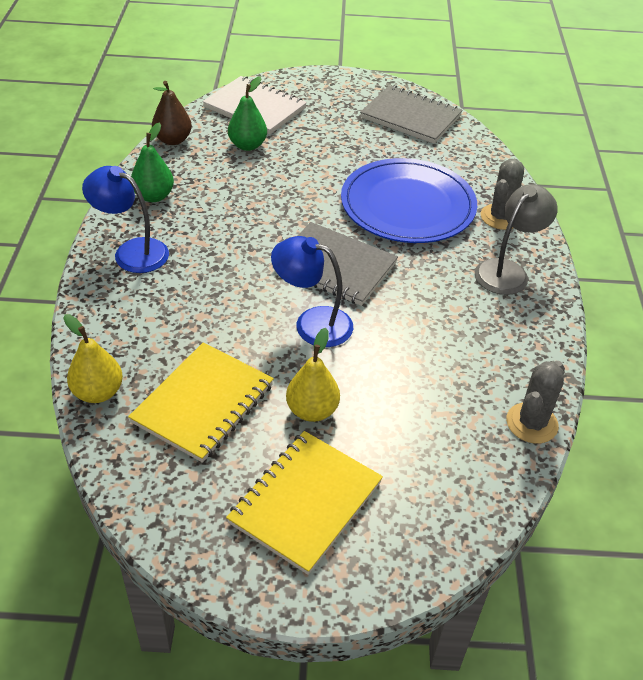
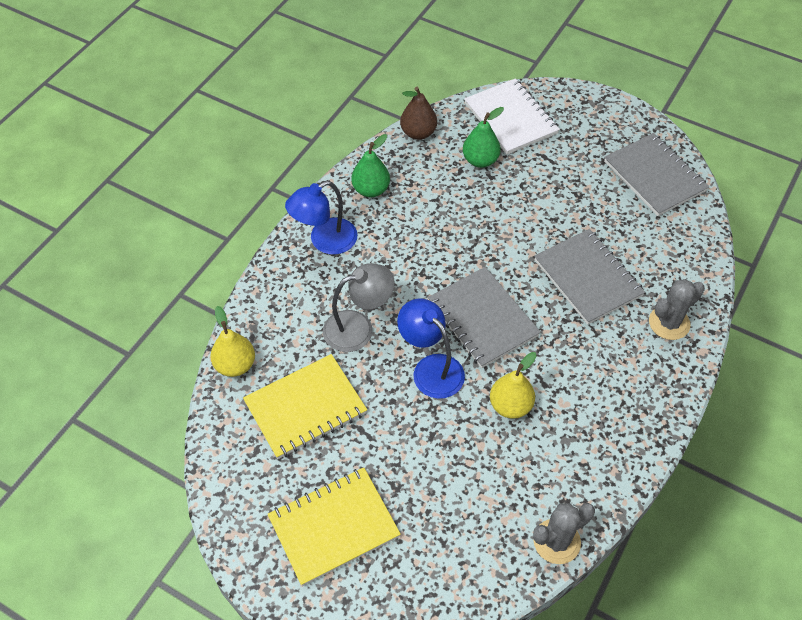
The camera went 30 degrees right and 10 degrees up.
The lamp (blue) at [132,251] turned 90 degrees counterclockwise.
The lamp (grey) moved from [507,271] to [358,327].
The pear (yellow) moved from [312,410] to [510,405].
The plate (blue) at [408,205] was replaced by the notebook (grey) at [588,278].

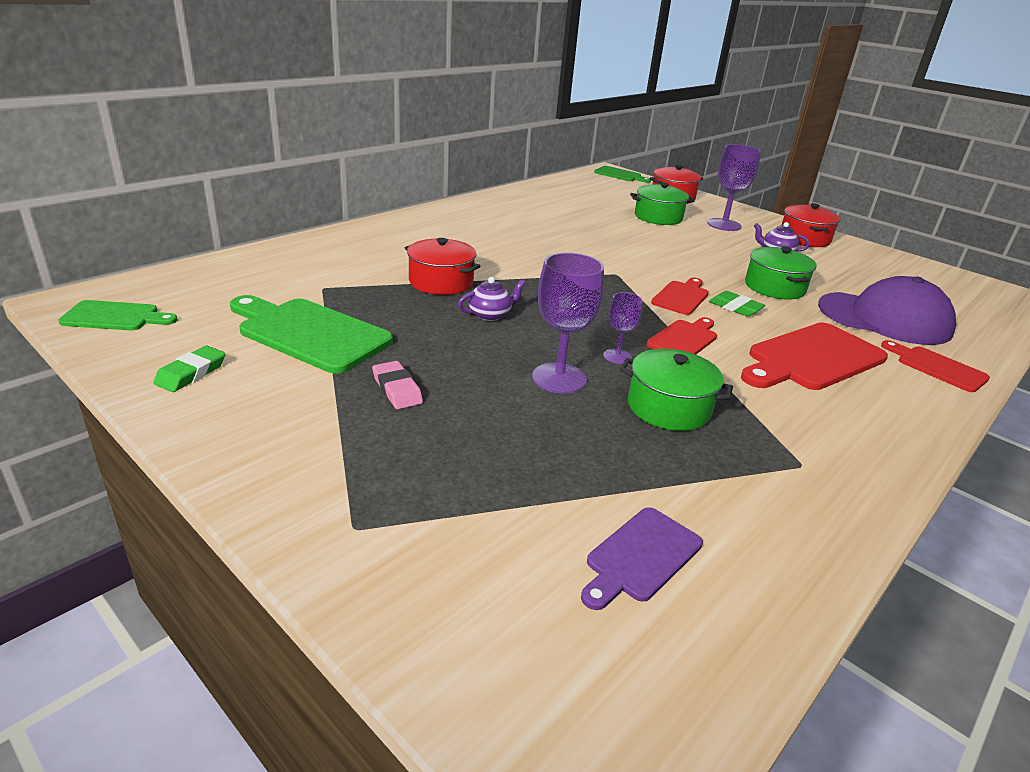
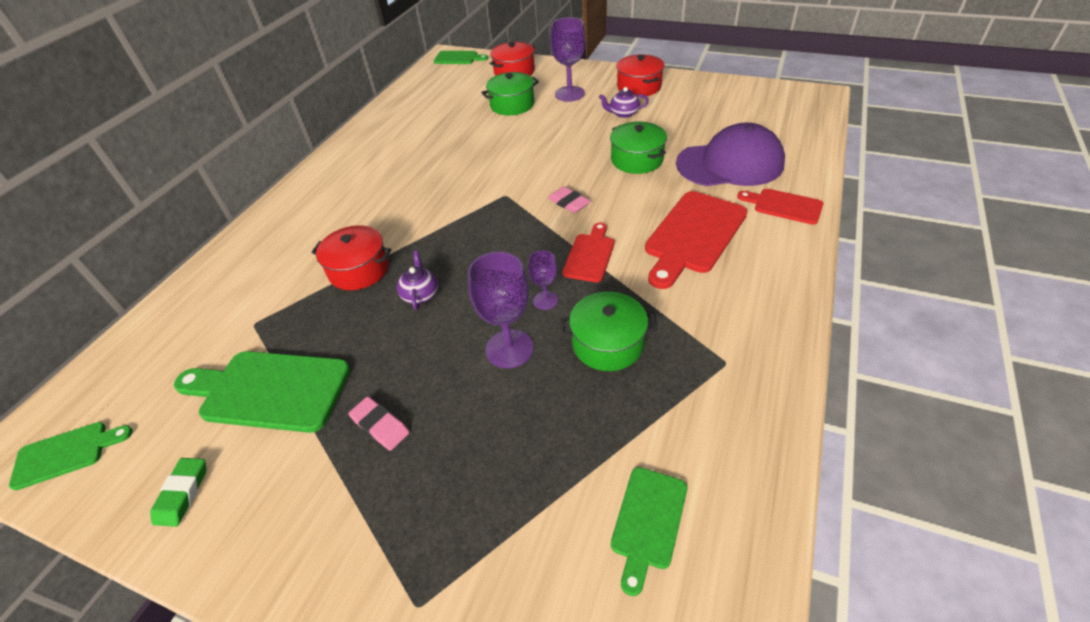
The camera went 15 degrees left and 15 degrees up.
The teapot (purple) at [490,315] turned 45 degrees counterclockwise.
The cutting board (red) at [681,297] was replaced by the eraser (pink) at [569,203].
The cutting board (purple) at [641,557] became the cutting board (green) at [648,522].
The eraser (green) at [735,307] disappeared.

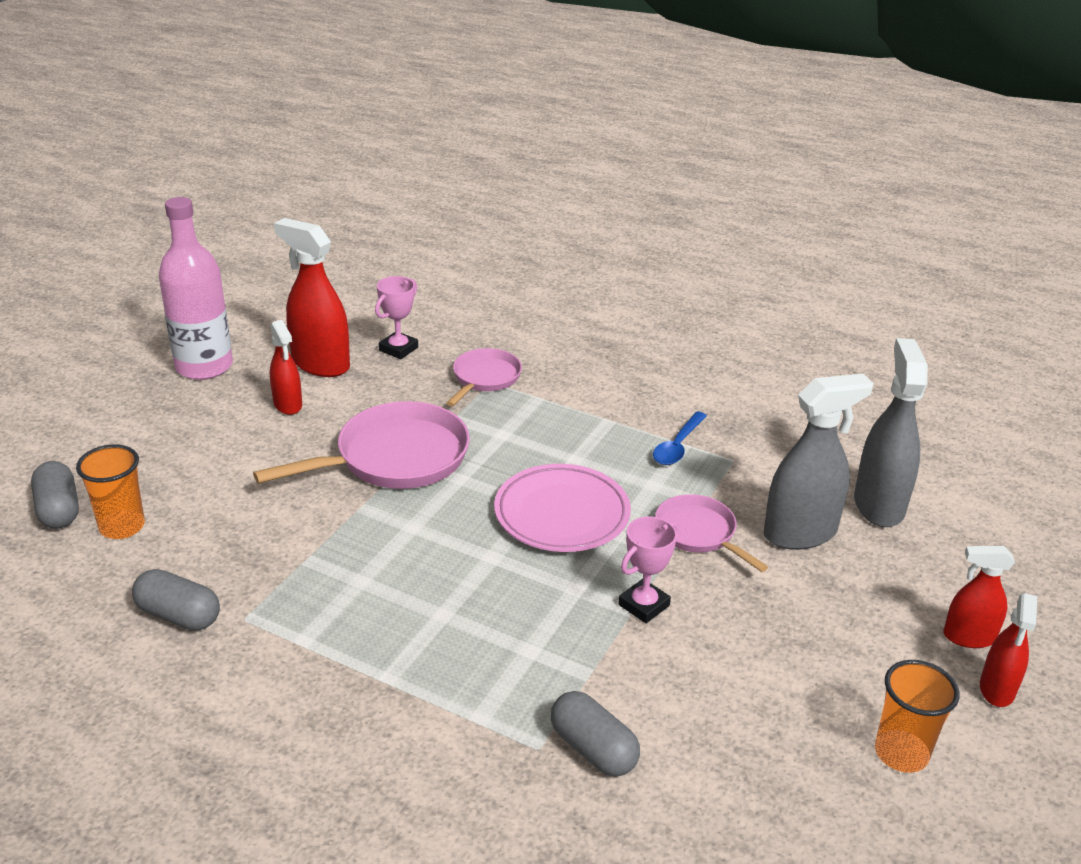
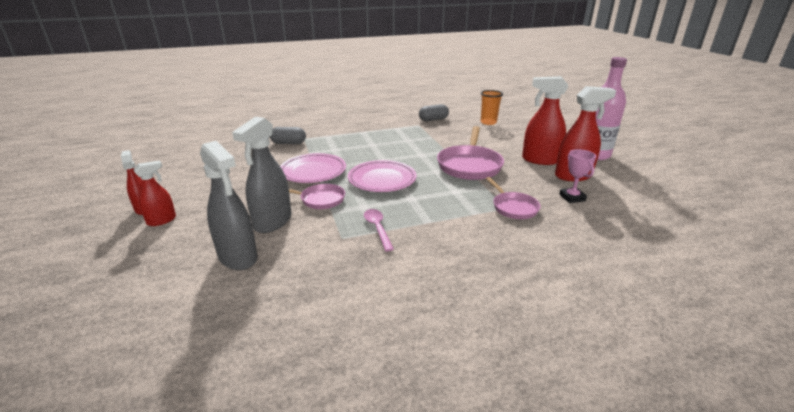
The camera went 135 degrees right and 5 degrees down.
The trophy (pink) at [644,605] was replaced by the plate (pink) at [313,172].
The spoon (blue) at [678,446] became the spoon (pink) at [377,228].
The spray bottle (red) at [288,405] changed to 1.70 times the size.
The capsule (grey) at [59,509] disappeared.
The cup (orange) at [901,753] disappeared.

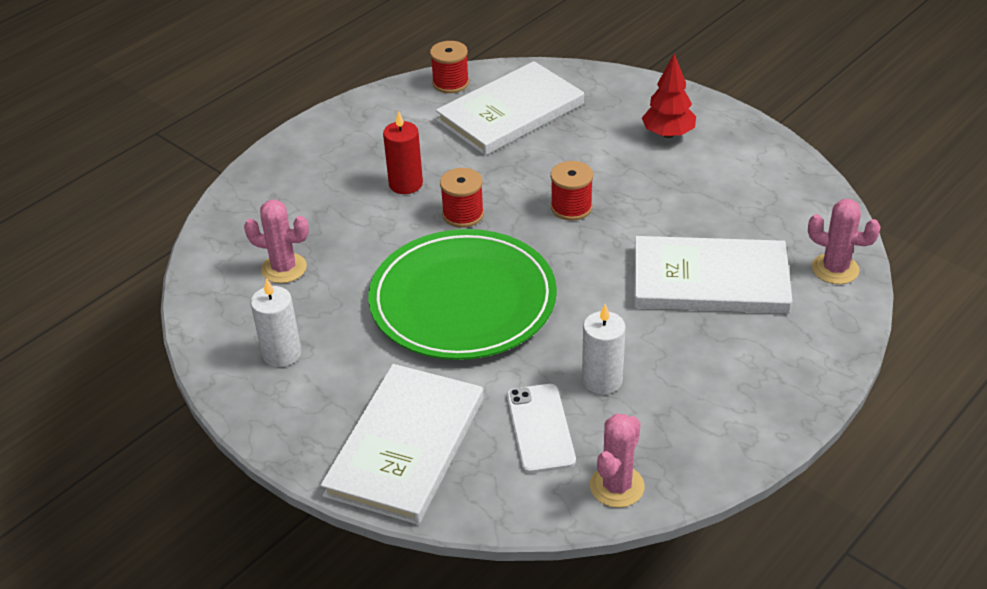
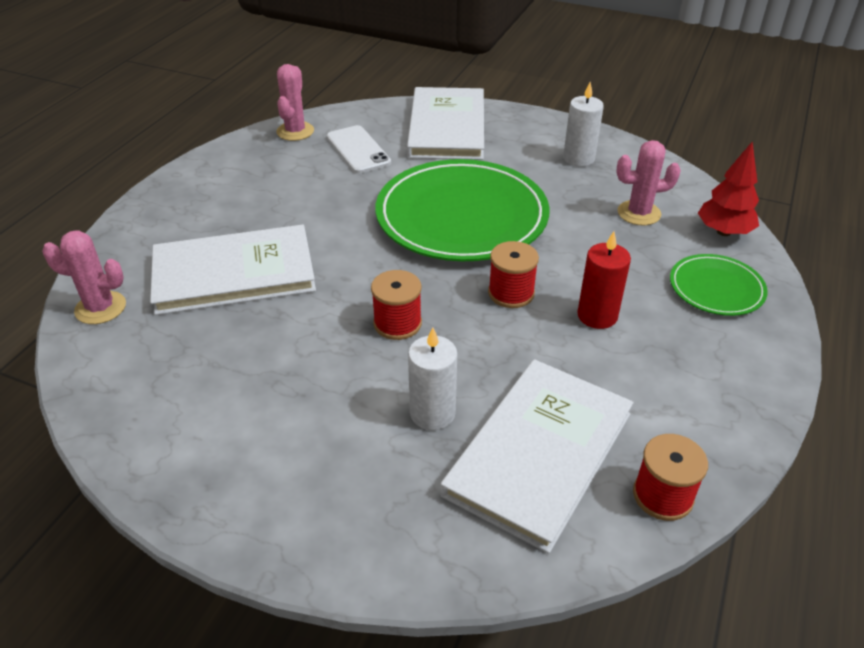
The camera went 160 degrees right and 0 degrees up.
The candle (white) moved from [602,380] to [432,413].
The plate (green) at [716,288] appeared.
The tree (red) moved from [668,134] to [723,232].

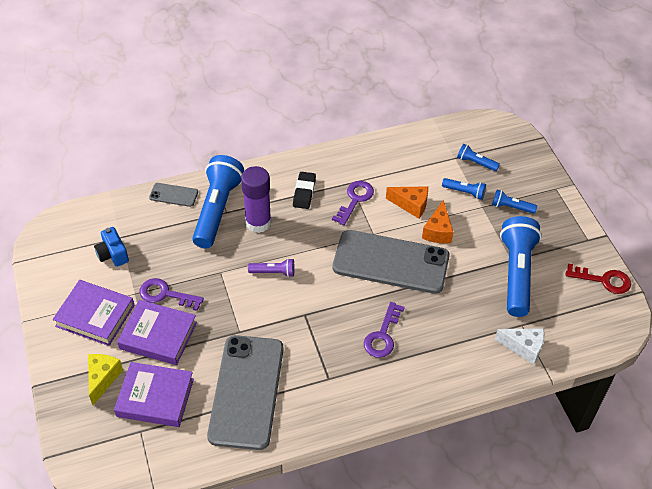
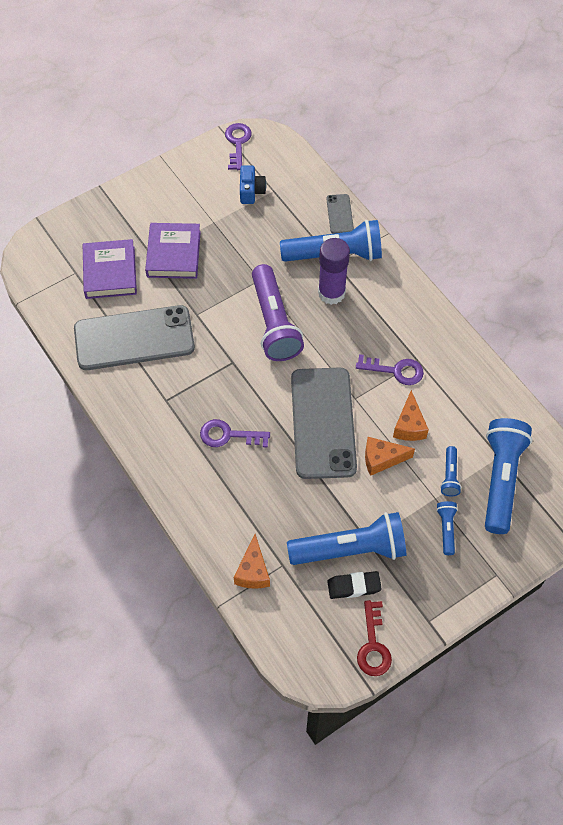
The camera went 75 degrees right and 10 degrees up.
The key (purple) moved from [165,294] to [237,143].
The cheese (white) at [523,348] became the cheese (orange) at [253,571].
The camera (blue) at [112,254] turned 135 degrees clockwise.
The flashlight (purple) at [273,272] changed to 2.19 times the size.
The eraser (black) moved from [304,192] to [354,586].
The flashlight (blue) at [476,163] changed to 2.19 times the size.
The book (purple) at [95,315] disappeared.
The cheese (yellow) at [102,379] disappeared.

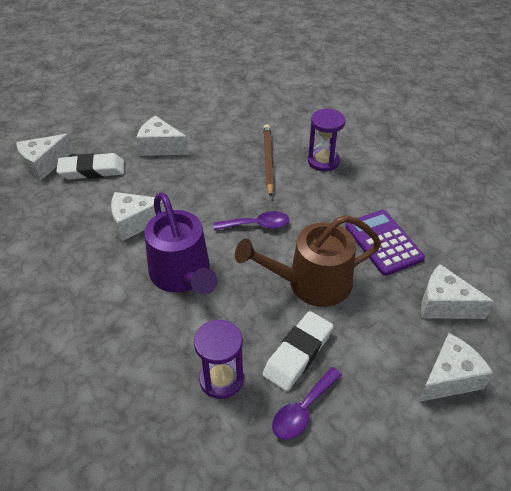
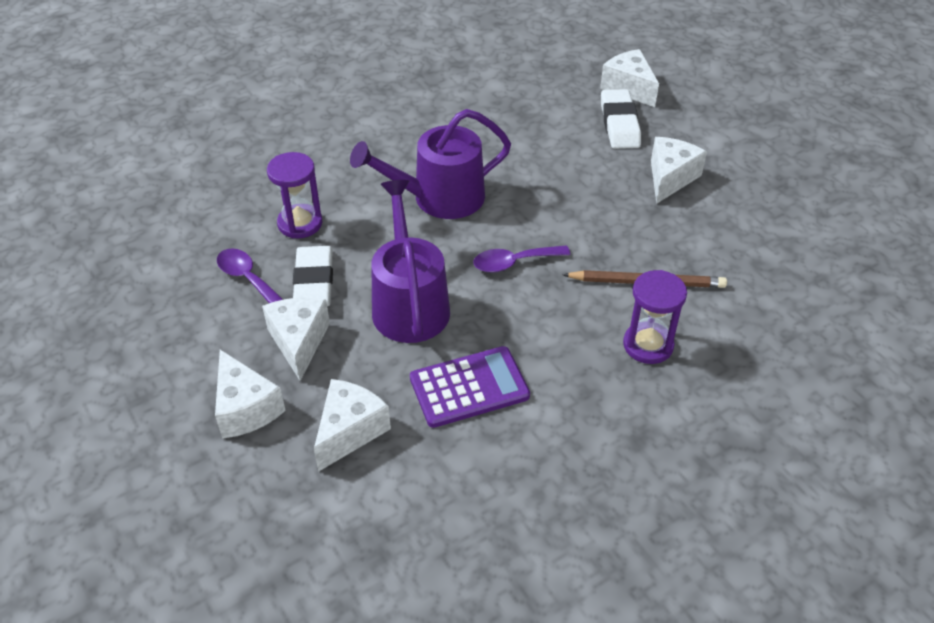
The camera went 95 degrees right and 0 degrees up.
The cheese (white) moved from [135,223] to [299,342].
The eraser (white) at [298,353] turned 45 degrees clockwise.
The watering can (brown) at [312,283] became the watering can (purple) at [409,304].
The spoon (purple) at [257,225] turned 75 degrees clockwise.

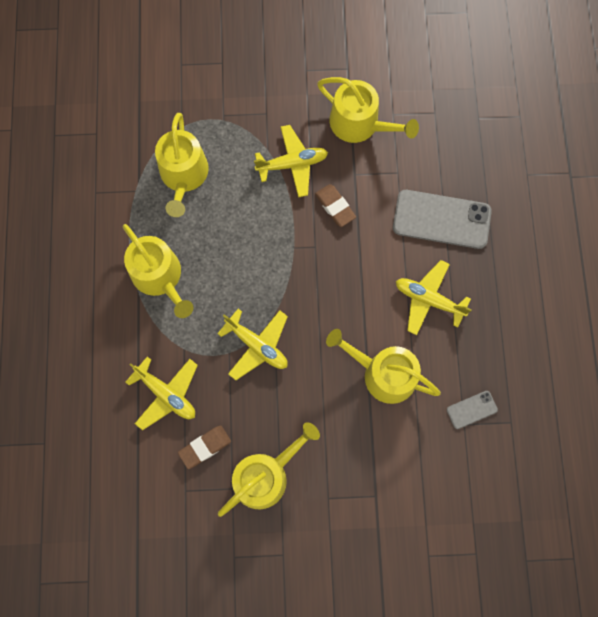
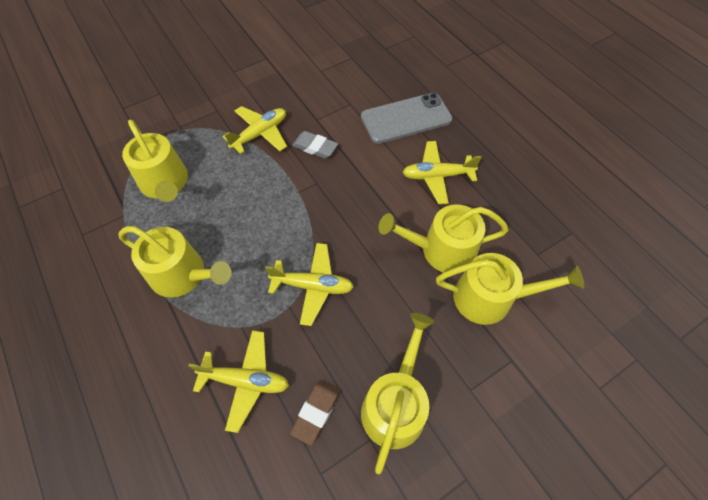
The camera went 30 degrees left and 15 degrees down.
The eraser (brown) at [335,207] became the eraser (grey) at [315,147].
The watering can (yellow) moved from [359,124] to [490,298].
The phone (grey) at [471,409] disappeared.

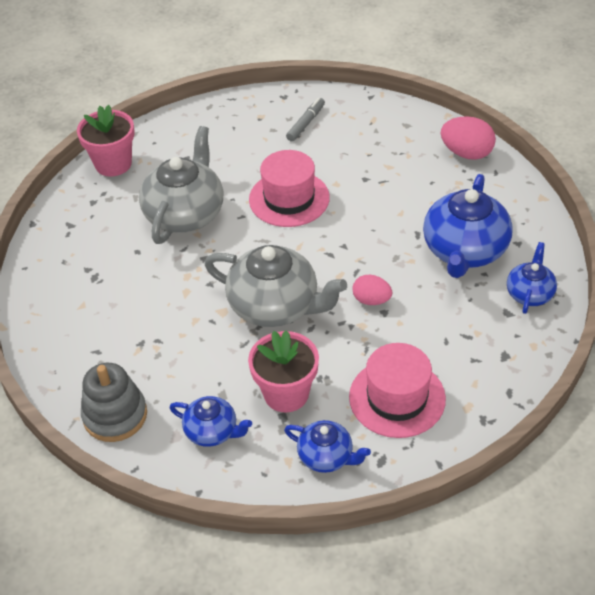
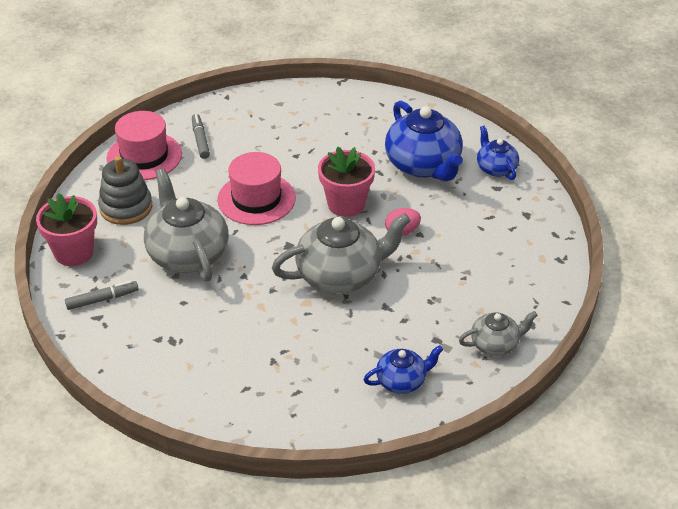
The camera went 45 degrees left and 5 degrees down.
The marker (grey) at [102,299] appeared.
The stacking toy (grey) moved from [115,415] to [126,207].
The hat (pink) moved from [397,398] to [144,156].
The flower pot (pink) moved from [286,394] to [346,204].
The teapot (blue) at [326,456] became the teapot (grey) at [495,344].
The egg (pink) at [466,153] disappeared.

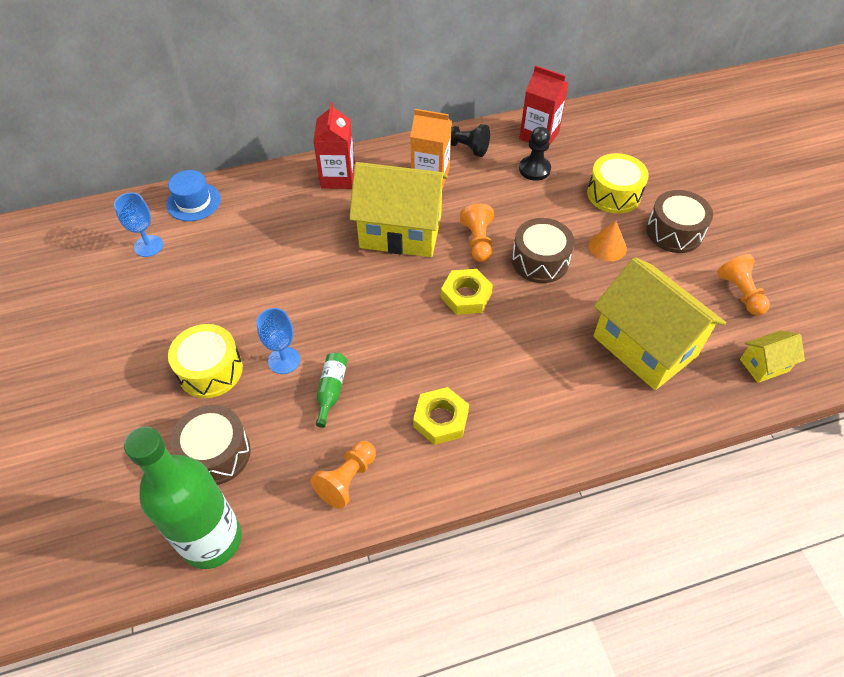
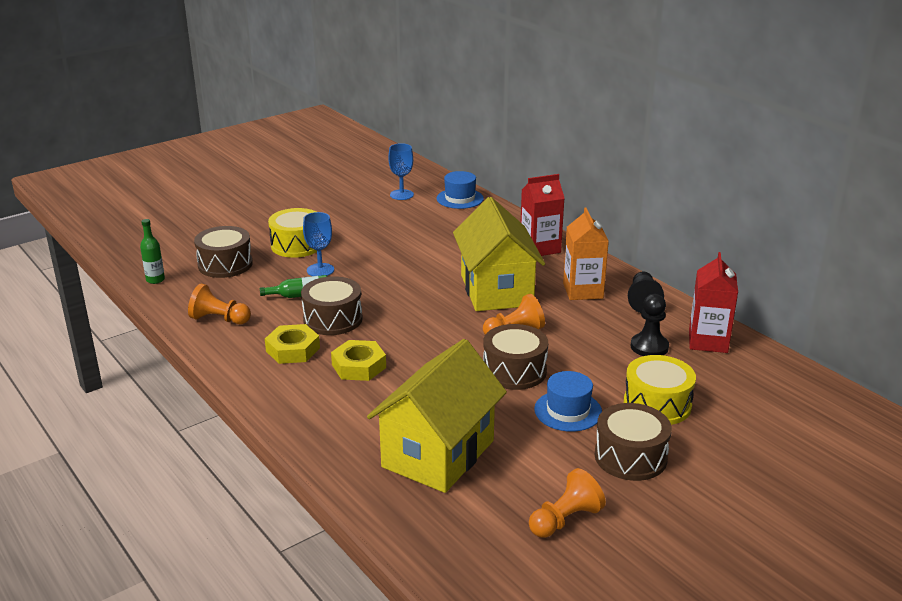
The camera went 70 degrees right and 25 degrees down.
The bottle (green) at [212,540] changed to 0.40 times the size.
The drum (brown) at [333,319] appeared.
The nut (yellow) moved from [466,296] to [359,366].
The cone (orange) at [607,246] was replaced by the hat (blue) at [568,411].
The house (yellow) at [764,365] disappeared.

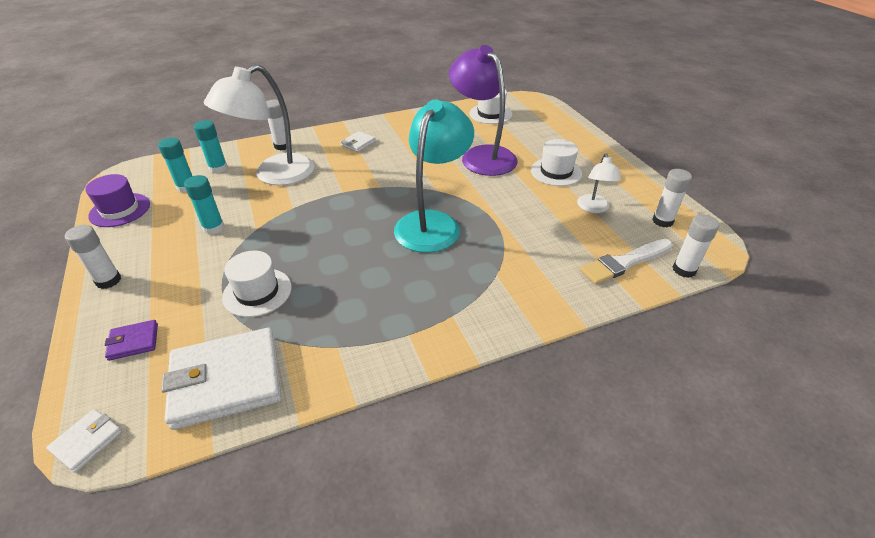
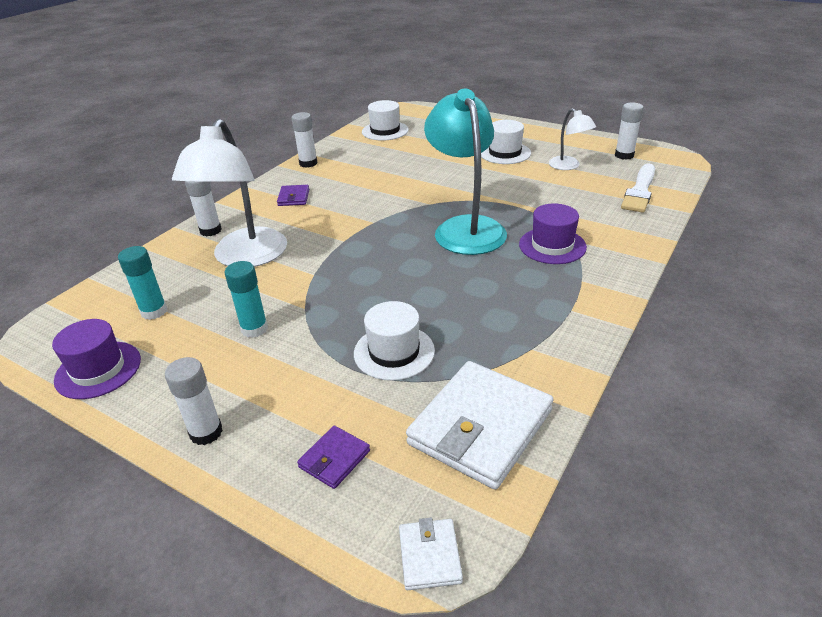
The camera went 35 degrees left and 5 degrees down.
The wallet (white) at [358,143] became the wallet (purple) at [293,197].
The glue stick (white) moved from [684,270] to [308,163].
The hat (purple) at [552,246] appeared.
The glue stick (turquoise) at [218,168] disappeared.
The lamp (purple) at [482,155] disappeared.

